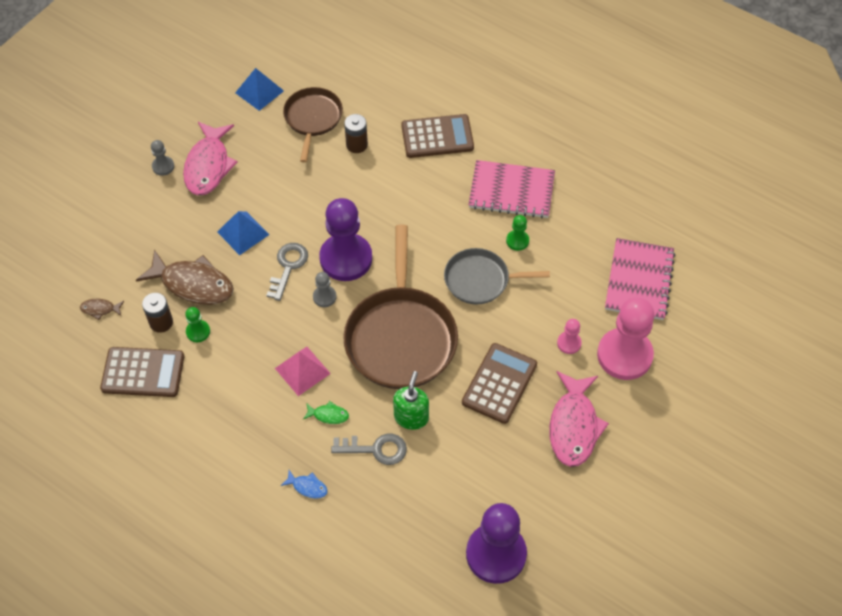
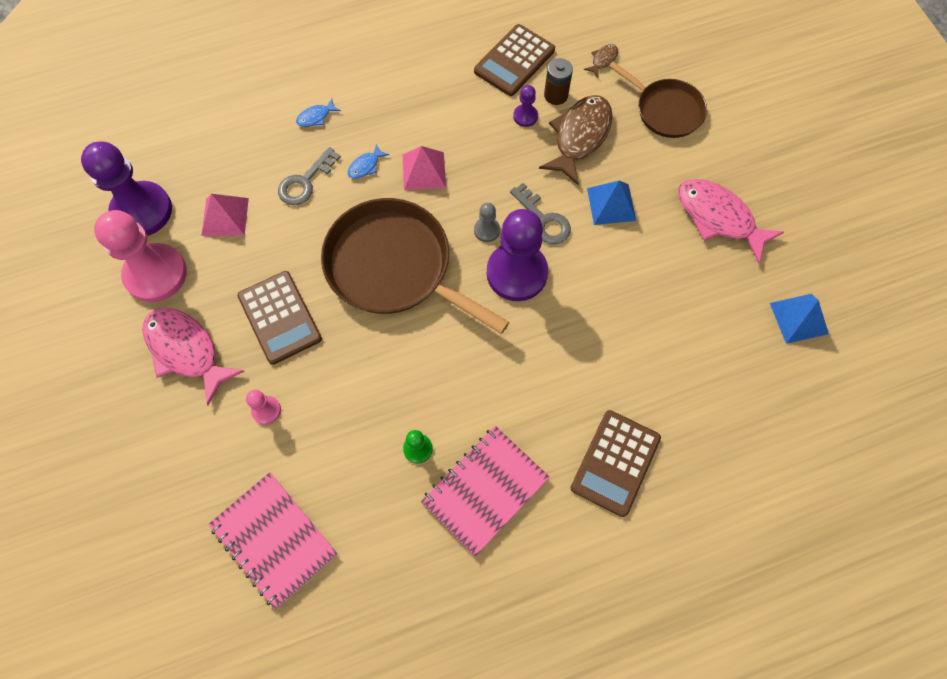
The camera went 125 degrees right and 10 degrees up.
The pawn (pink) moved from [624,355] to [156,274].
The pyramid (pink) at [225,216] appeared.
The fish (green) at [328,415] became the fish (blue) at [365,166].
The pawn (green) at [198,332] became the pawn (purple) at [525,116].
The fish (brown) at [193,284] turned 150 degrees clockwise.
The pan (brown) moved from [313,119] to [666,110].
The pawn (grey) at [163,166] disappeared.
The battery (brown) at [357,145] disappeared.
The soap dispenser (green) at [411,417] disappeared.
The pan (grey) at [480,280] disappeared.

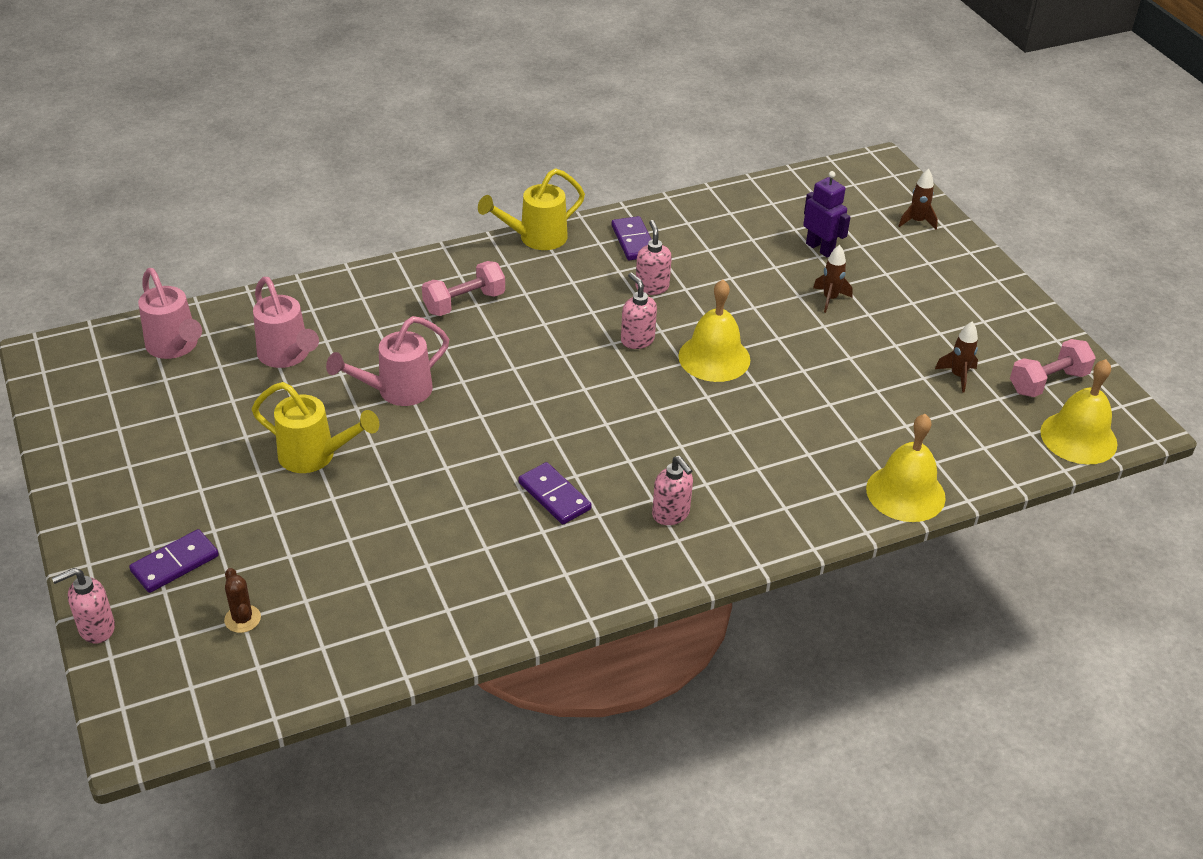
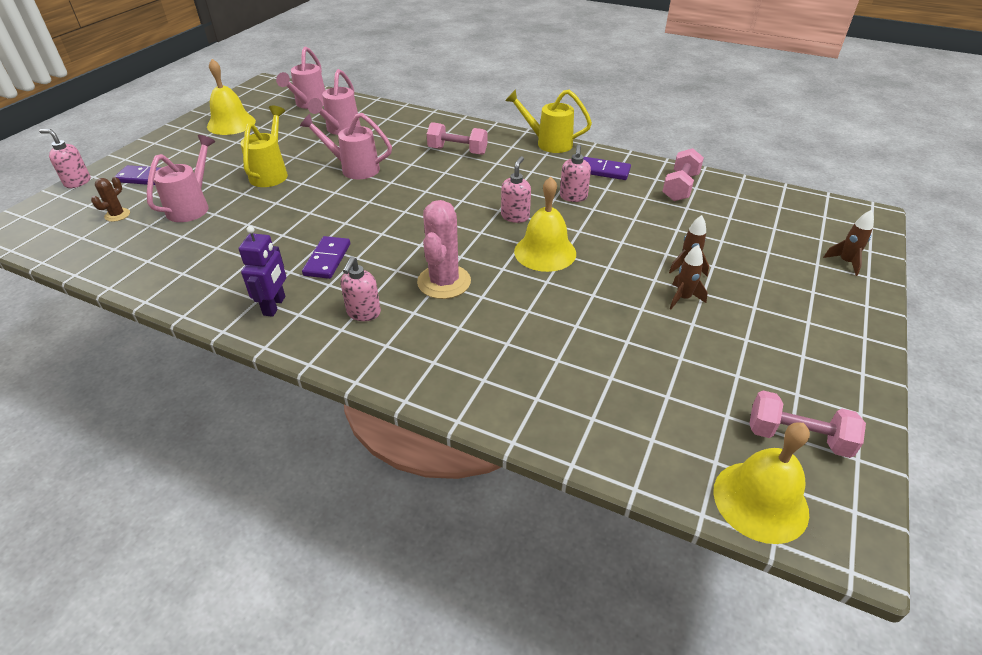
The camera went 50 degrees right and 0 degrees up.
The watering can (pink) at [192,206] appeared.
The bell (yellow) moved from [905,493] to [231,124].
The robot (purple) moved from [820,248] to [274,306].
The watering can (yellow) at [316,456] turned 150 degrees counterclockwise.
The cactus (pink) at [444,282] appeared.
The soap dispenser (pink) at [652,287] turned 150 degrees clockwise.
The domino (purple) at [634,241] turned 75 degrees clockwise.
The dumbbell (pink) at [680,187] appeared.
The rocket (brown) moved from [958,376] to [683,298].

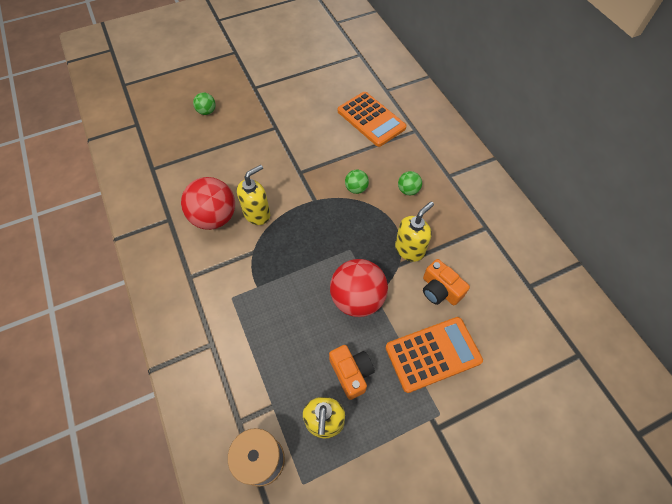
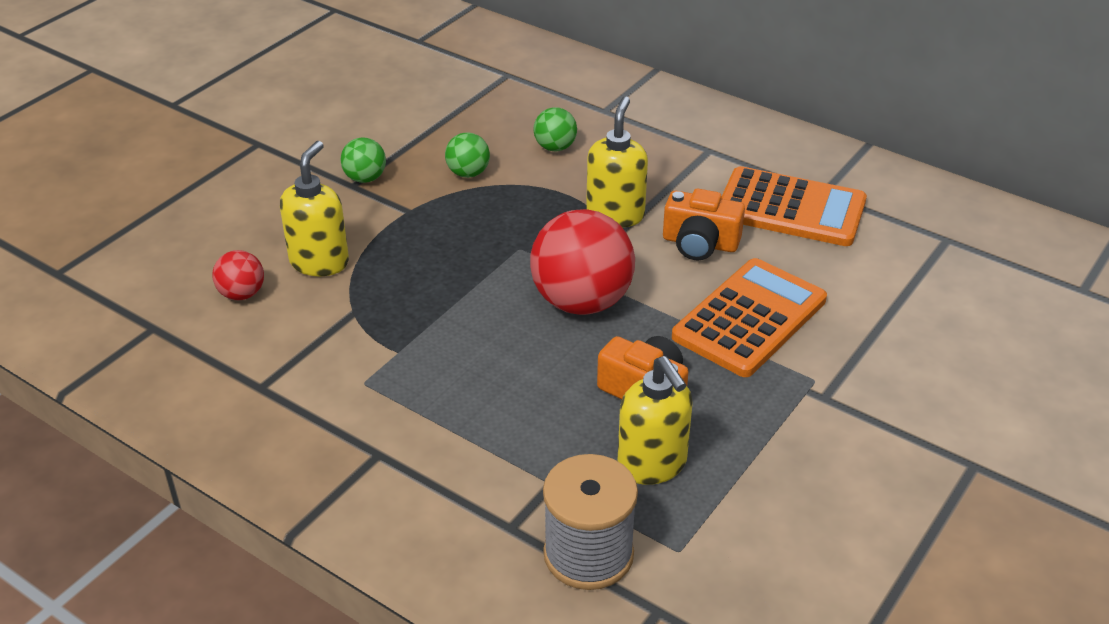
The camera went 30 degrees left and 20 degrees down.
The ball (red) at [214,217] changed to 0.49 times the size.
The ball (green) moved from [207,111] to [365,178].
The calculator (orange) moved from [371,119] to [791,208].

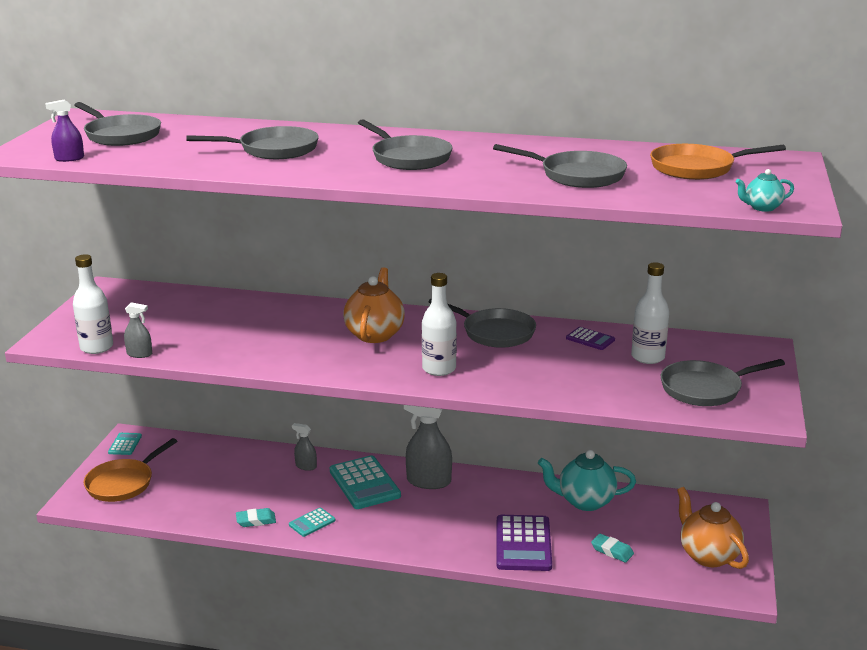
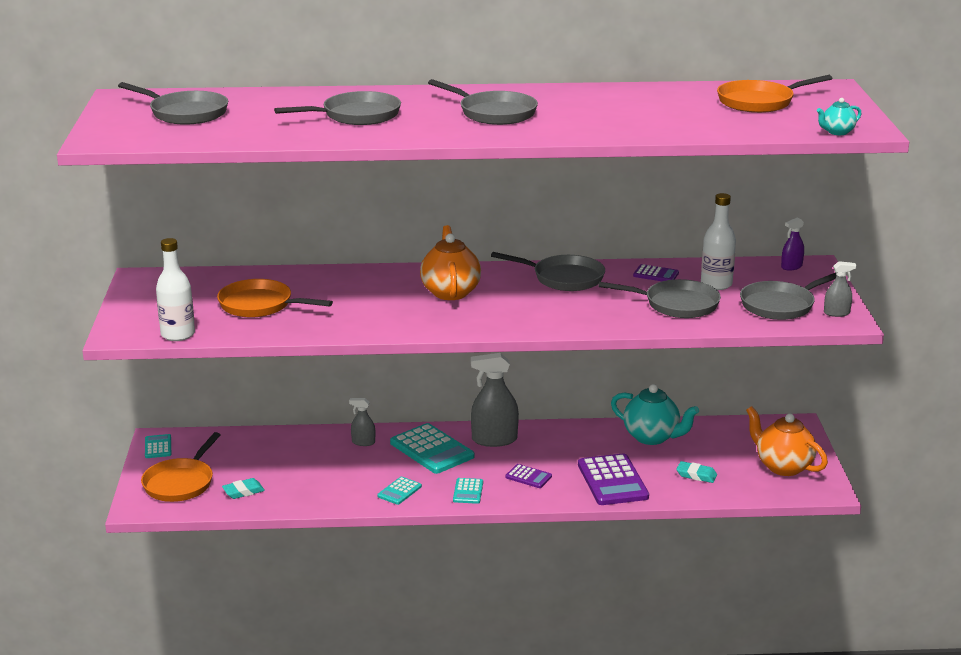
The camera went 15 degrees left and 0 degrees up.
The pan (orange) at [260,305] appeared.
The eraser (turquoise) moved from [256,520] to [243,491].
The calculator (turquoise) at [468,491] appeared.
The calculator (purple) at [528,477] appeared.
The pan (grey) moved from [577,175] to [676,304].
The teapot (turquoise) at [585,501] turned 135 degrees counterclockwise.
The spray bottle (purple) moved from [69,158] to [791,267].
The spray bottle (grey) moved from [139,354] to [836,313].
The bottle (white) at [439,369] disappeared.

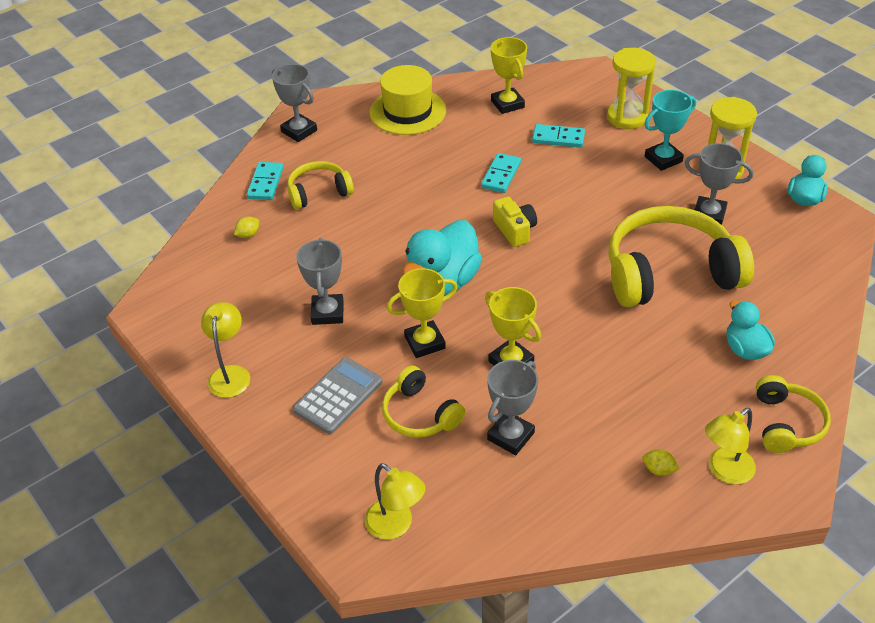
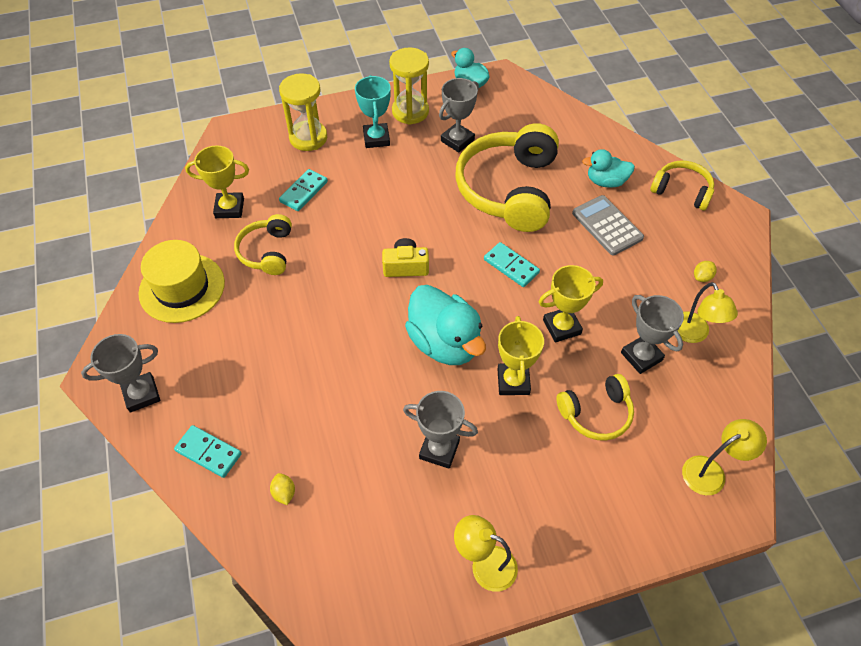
The camera went 70 degrees left and 10 degrees up.
The headphones (yellow) moved from [319,192] to [267,252].
The domino (turquoise) moved from [501,175] to [511,266].
The calculator (grey) moved from [338,396] to [607,226].
The lamp (yellow) moved from [724,471] to [693,334].

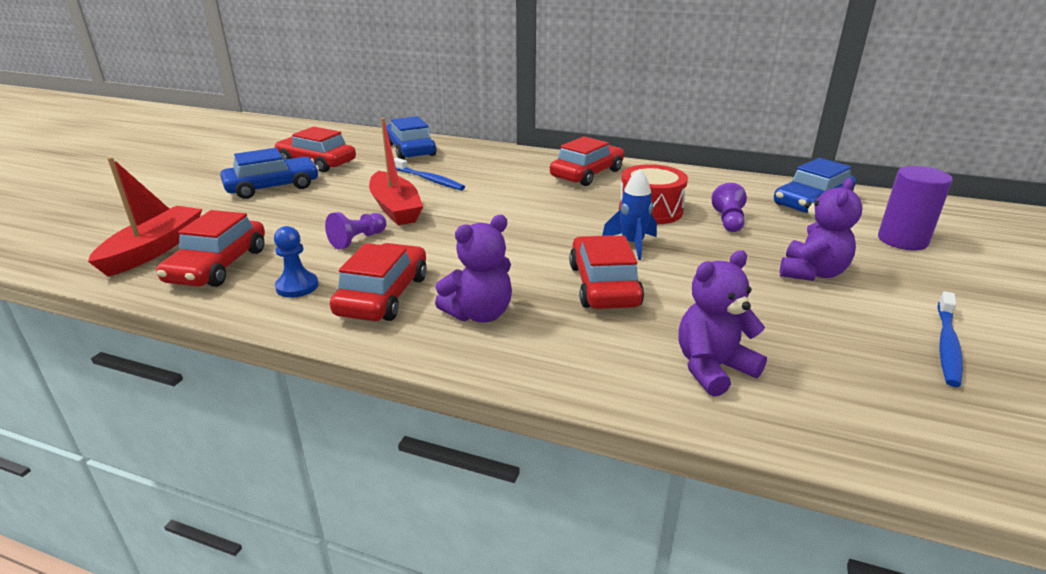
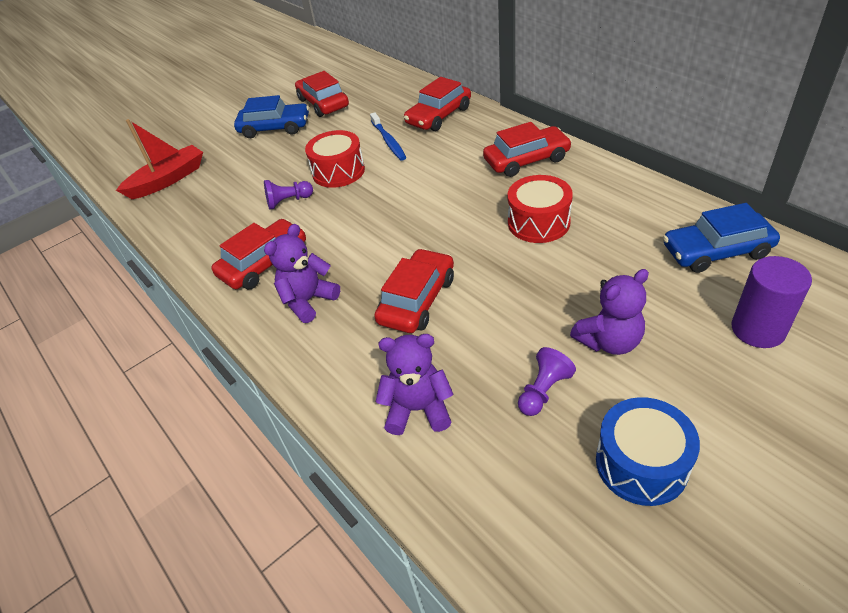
The camera went 35 degrees right and 15 degrees up.
The teddy bear (purple) at [479,314] turned 135 degrees clockwise.
The boat (red) at [395,208] was replaced by the drum (red) at [338,171].
The car (red) moved from [218,266] to [438,116].
The pawn (purple) moved from [728,221] to [543,391].
The toothbrush (blue) at [947,345] was replaced by the drum (blue) at [641,464].
The pawn (blue) at [297,286] disappeared.
The car (blue) at [410,150] disappeared.
The rocket (blue) at [632,244] disappeared.

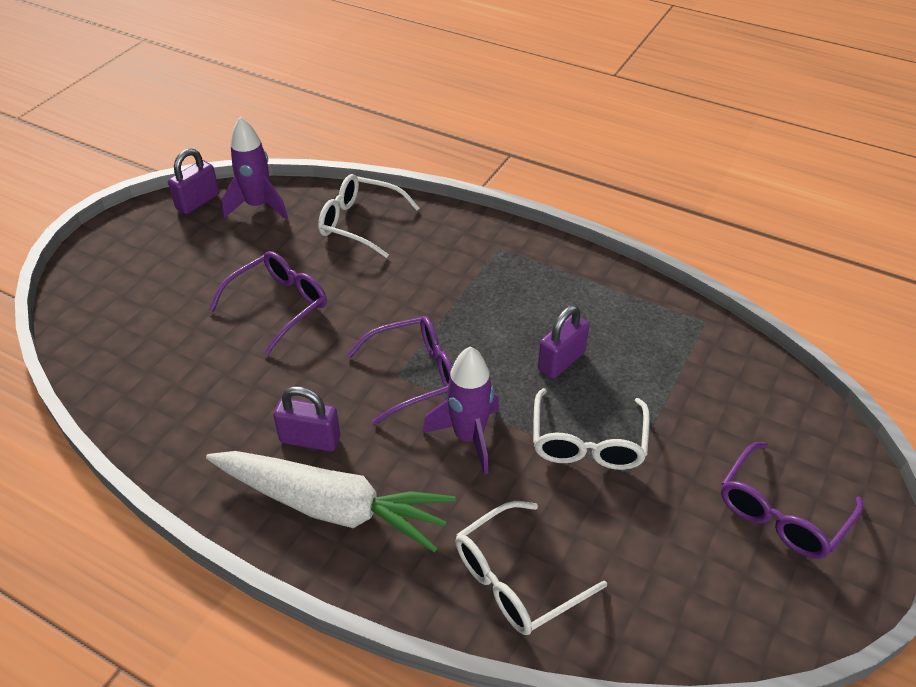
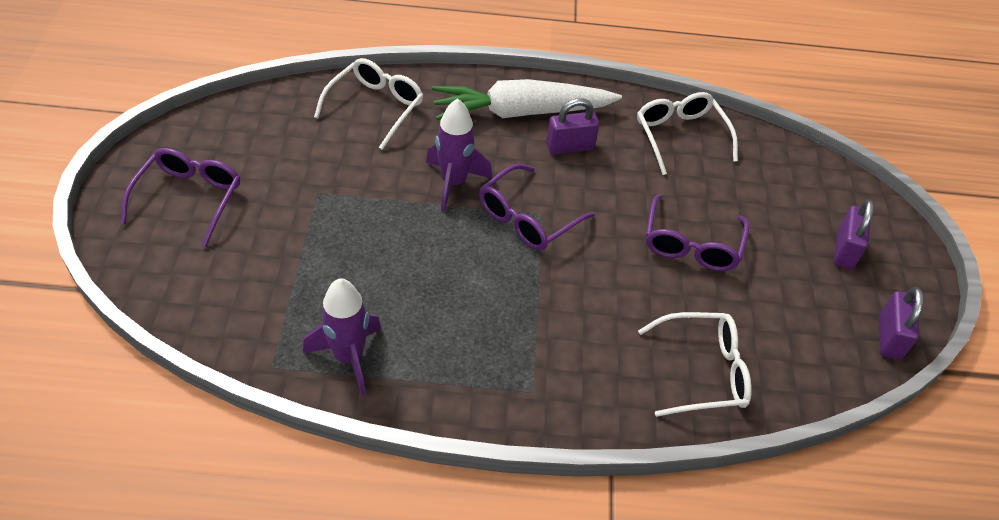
The camera went 150 degrees right and 5 degrees up.
The rocket (purple) moved from [258,206] to [349,357].
The glasses (white) moved from [587,443] to [680,136].
The padlock (purple) moved from [561,361] to [844,250].

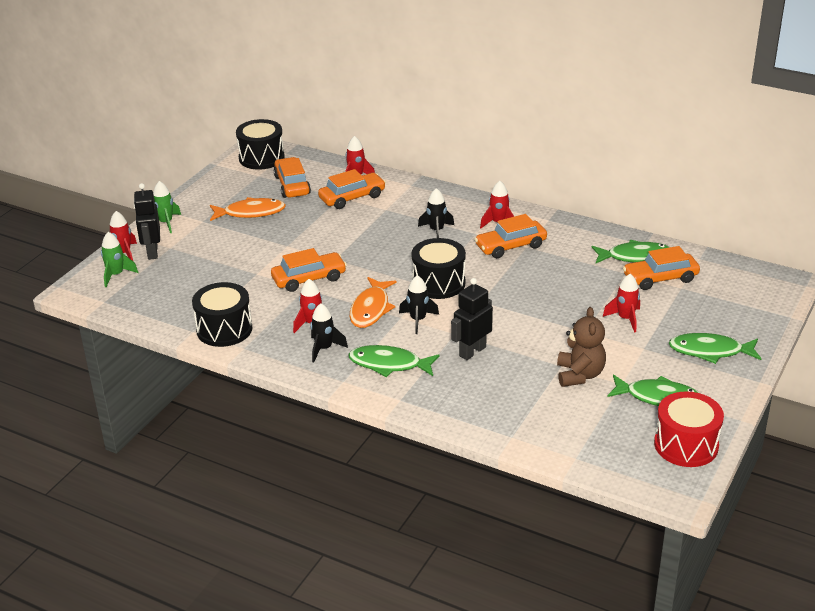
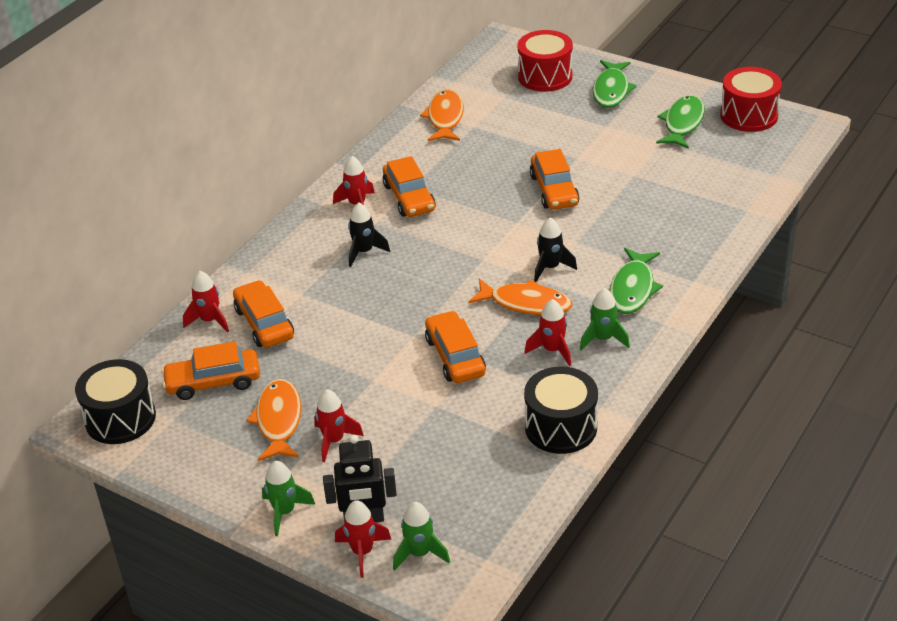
The camera went 85 degrees left and 5 degrees up.
The rocket (red) moved from [625,319] to [334,440].
The fish (green) at [635,257] became the fish (orange) at [445,118].
The drum (red) at [545,76] appeared.
The car (orange) moved from [660,278] to [554,190].
The rocket (black) at [324,348] became the rocket (green) at [603,339].
The drum (black) at [438,283] disappeared.
The robot (black) at [472,351] disappeared.
The teddy bear (brown) at [579,375] disappeared.

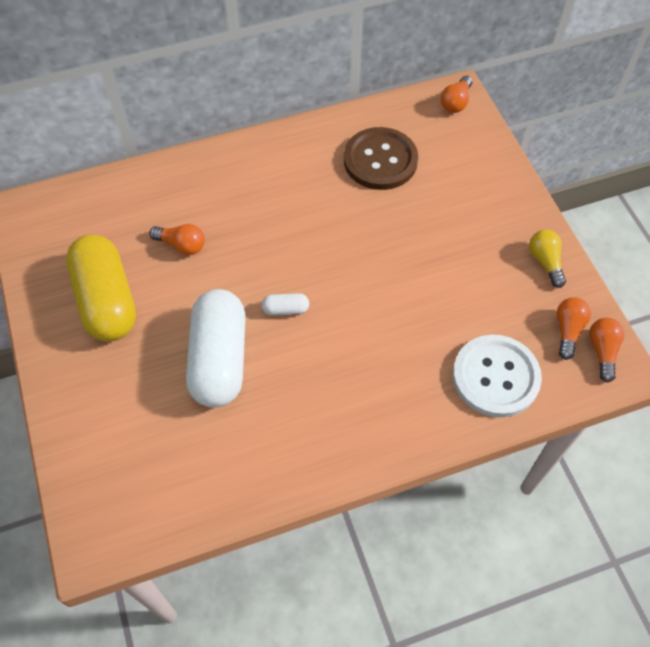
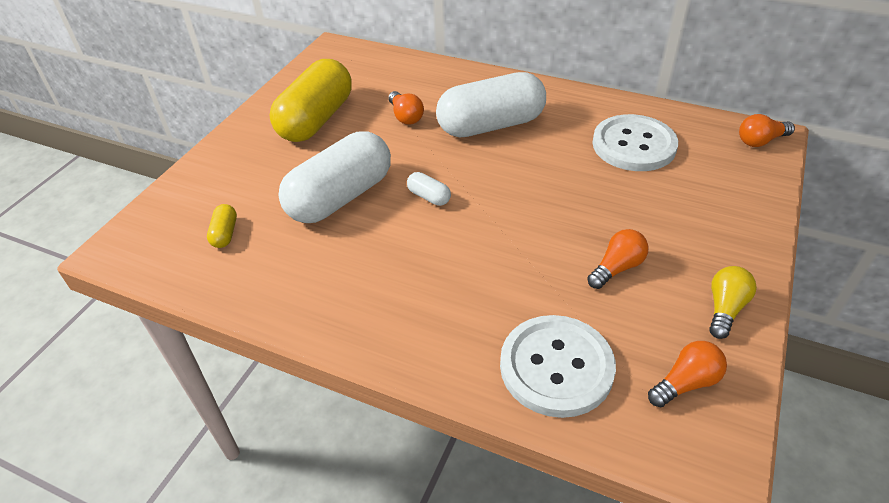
The camera went 45 degrees right and 15 degrees down.
The capsule (yellow) at [225,234] appeared.
The capsule (white) at [491,125] appeared.
The light bulb (orange) moved from [602,351] to [617,268].
The button (brown) at [380,160] became the button (white) at [634,145].

